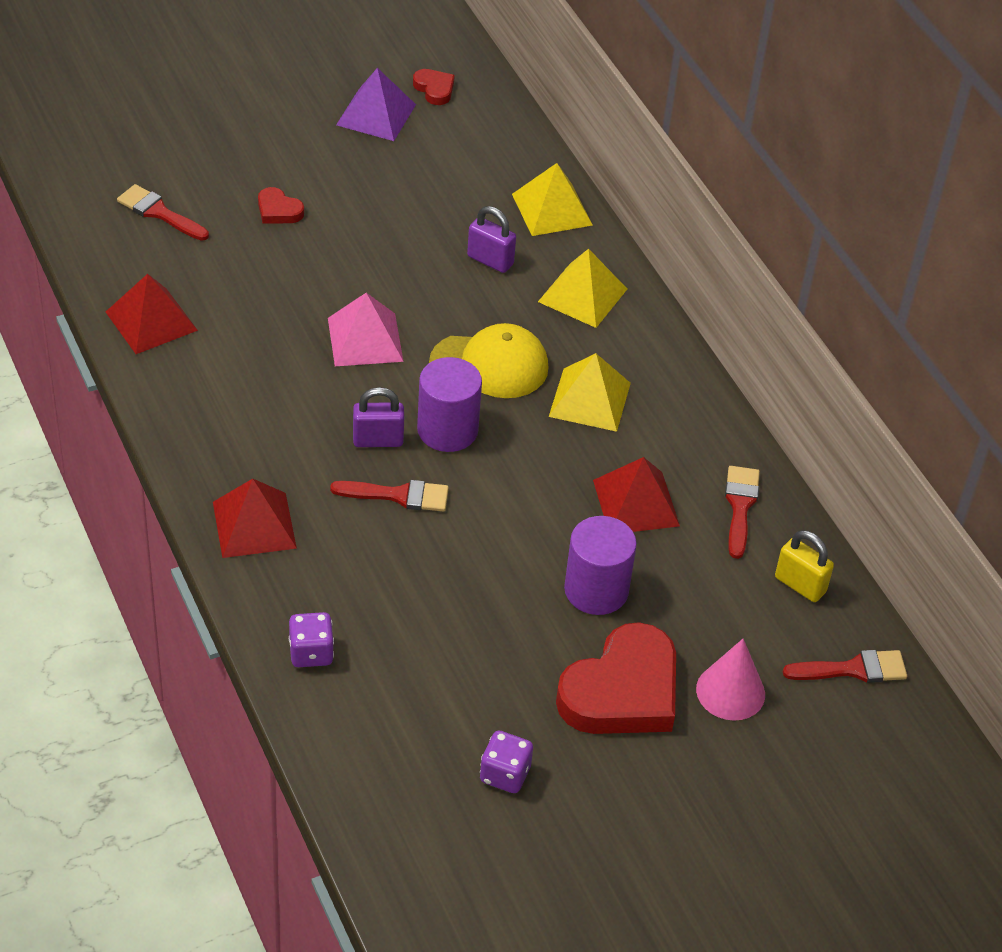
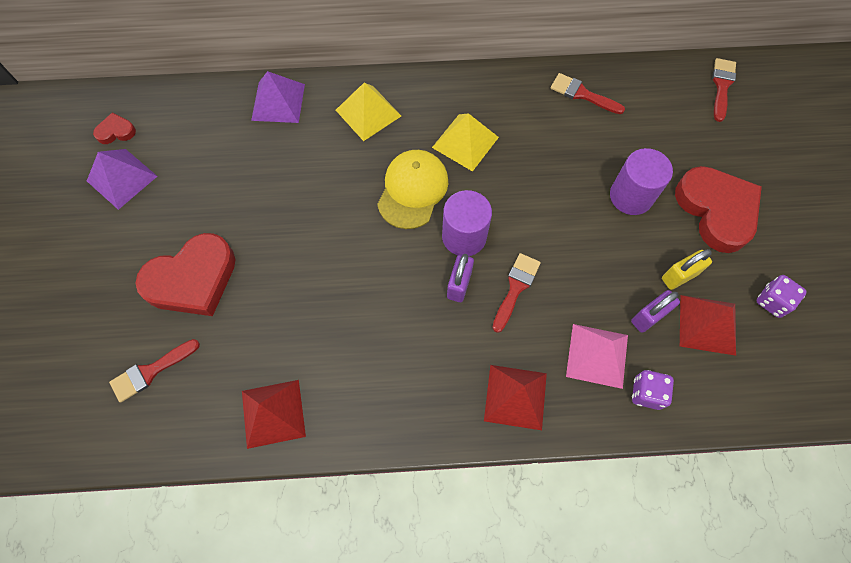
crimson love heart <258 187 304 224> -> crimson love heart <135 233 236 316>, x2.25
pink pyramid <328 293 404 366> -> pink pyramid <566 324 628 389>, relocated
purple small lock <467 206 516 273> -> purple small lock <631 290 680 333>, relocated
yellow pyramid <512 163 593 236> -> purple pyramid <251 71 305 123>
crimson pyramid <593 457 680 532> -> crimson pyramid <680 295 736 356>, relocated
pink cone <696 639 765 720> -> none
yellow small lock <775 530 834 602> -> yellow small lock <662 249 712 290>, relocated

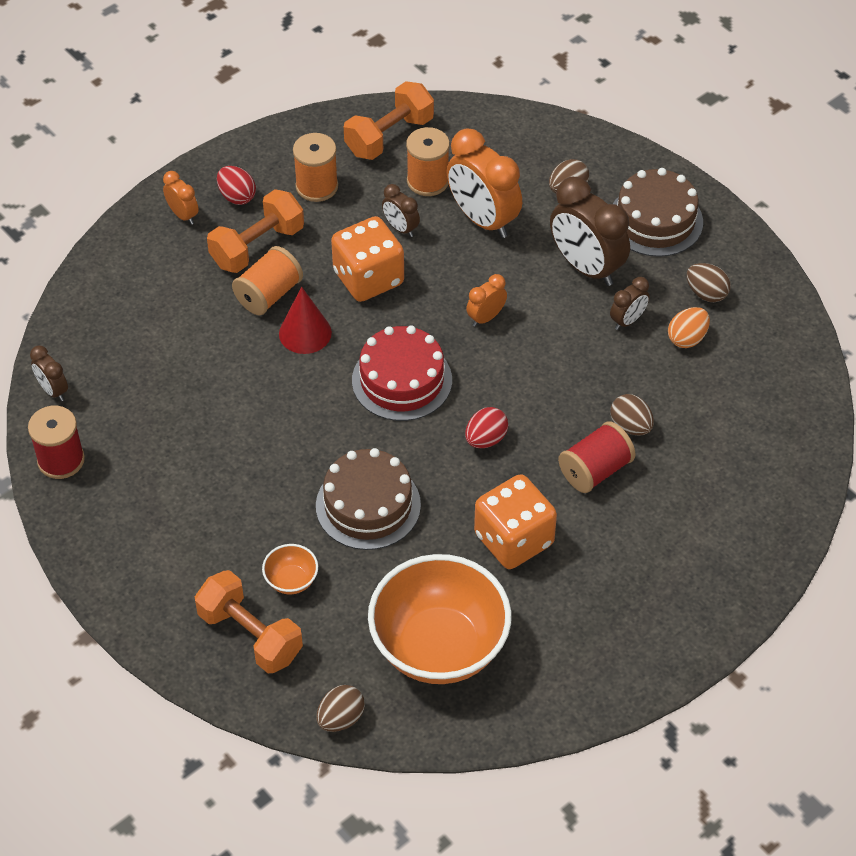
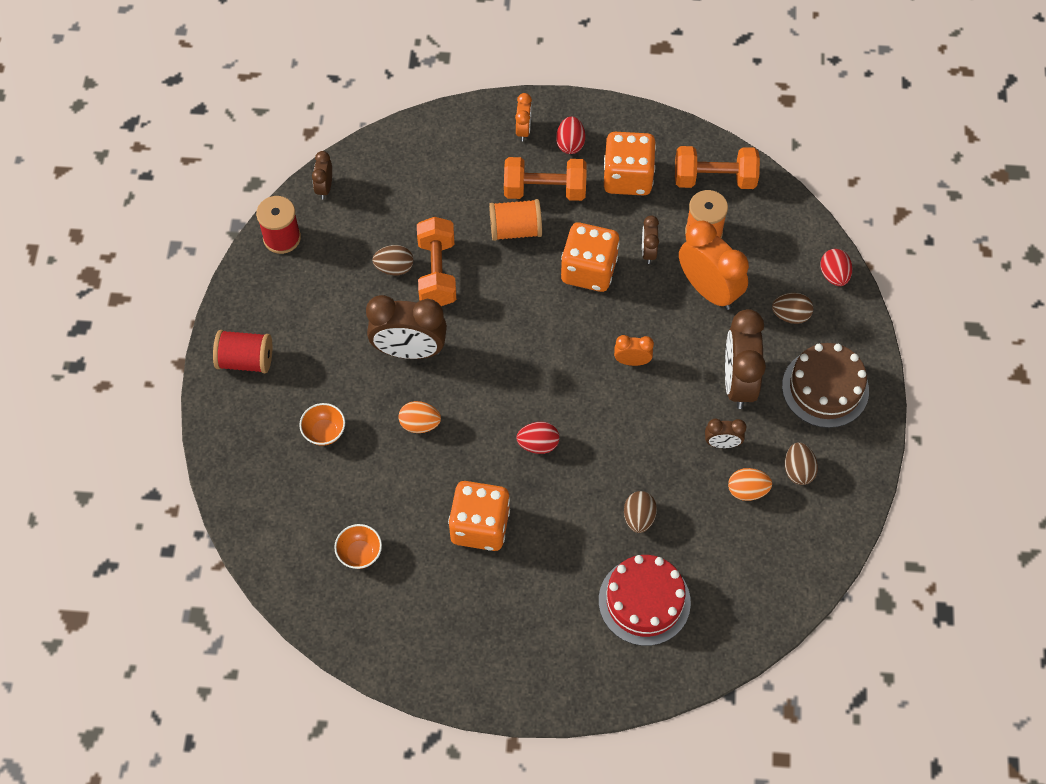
orange-coloured free weight <195 570 303 673> -> orange-coloured free weight <417 217 456 306>, relocated
crimson cone <279 287 332 354> -> none
orange-coloured reel of thread <293 133 338 202> -> orange-coloured dice <604 132 656 195>
russet cake <316 448 421 550> -> orange-coloured toy egg <398 401 441 433>
russet toy egg <317 685 365 732> -> russet toy egg <372 245 413 275>, relocated
crimson cake <352 326 452 421> -> crimson cake <599 555 691 646>, relocated
orange-coloured bowl <368 554 511 684> -> orange-coloured bowl <334 524 382 569>, x0.41
orange-coloured bedside clock <447 129 522 238> -> orange-coloured bedside clock <679 221 749 310>, 135 degrees clockwise
crimson reel of thread <558 421 636 493> -> crimson reel of thread <213 330 272 373>, relocated
none -> russet bedside clock <366 295 447 359>
none -> crimson toy egg <820 249 852 286>

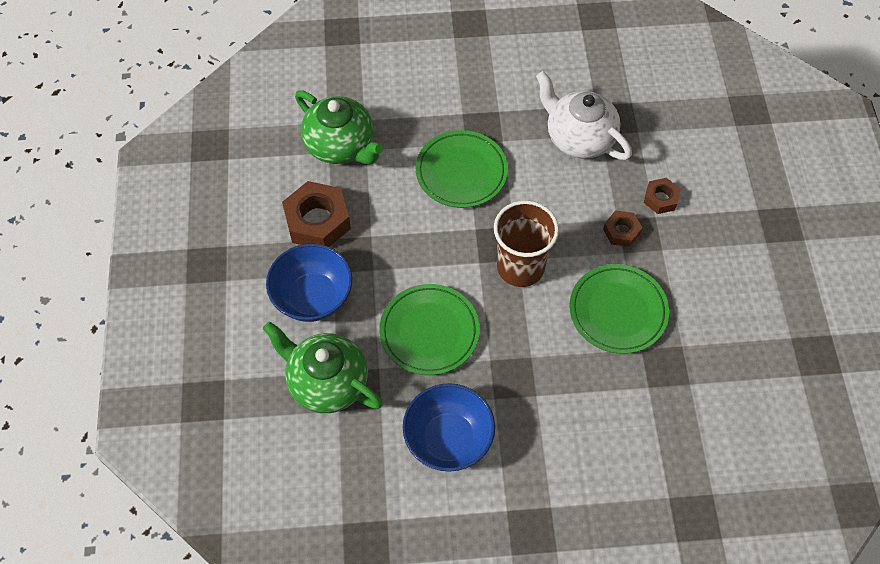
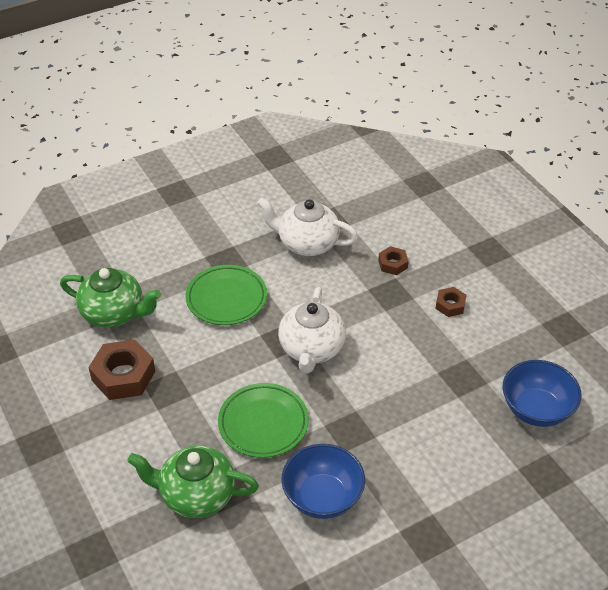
cobalt bowl <266 244 352 322> -> cobalt bowl <503 360 582 427>, relocated
russet tumbler <494 201 559 287> -> white teapot <278 287 346 374>
leaf-green dinner plate <569 264 669 354> -> none
russet hexagon nut <603 210 642 247> -> russet hexagon nut <435 287 467 317>, relocated

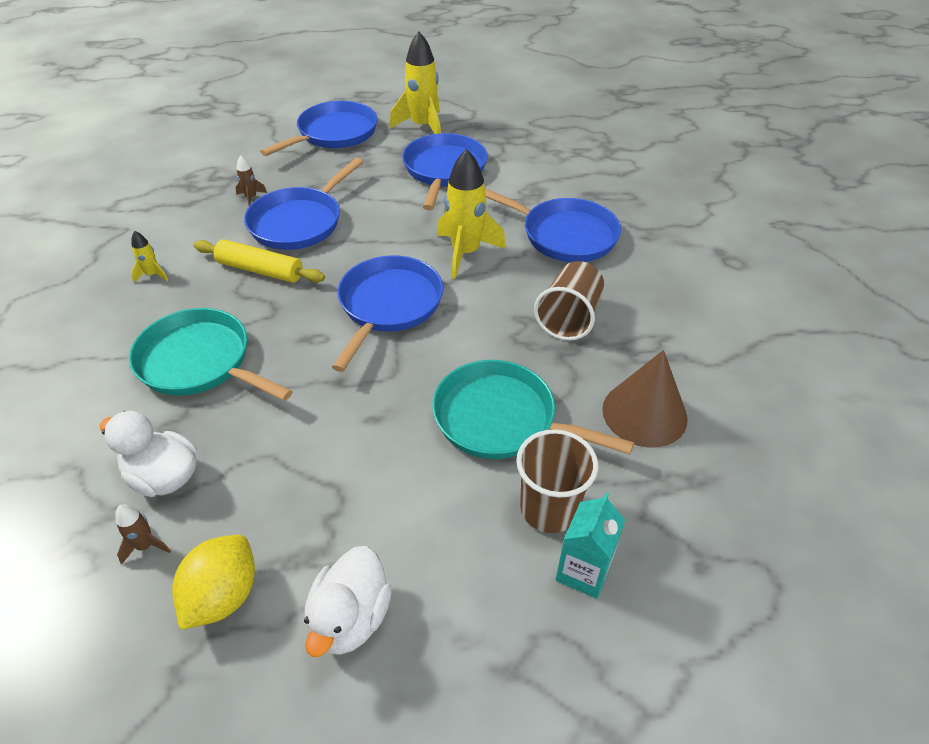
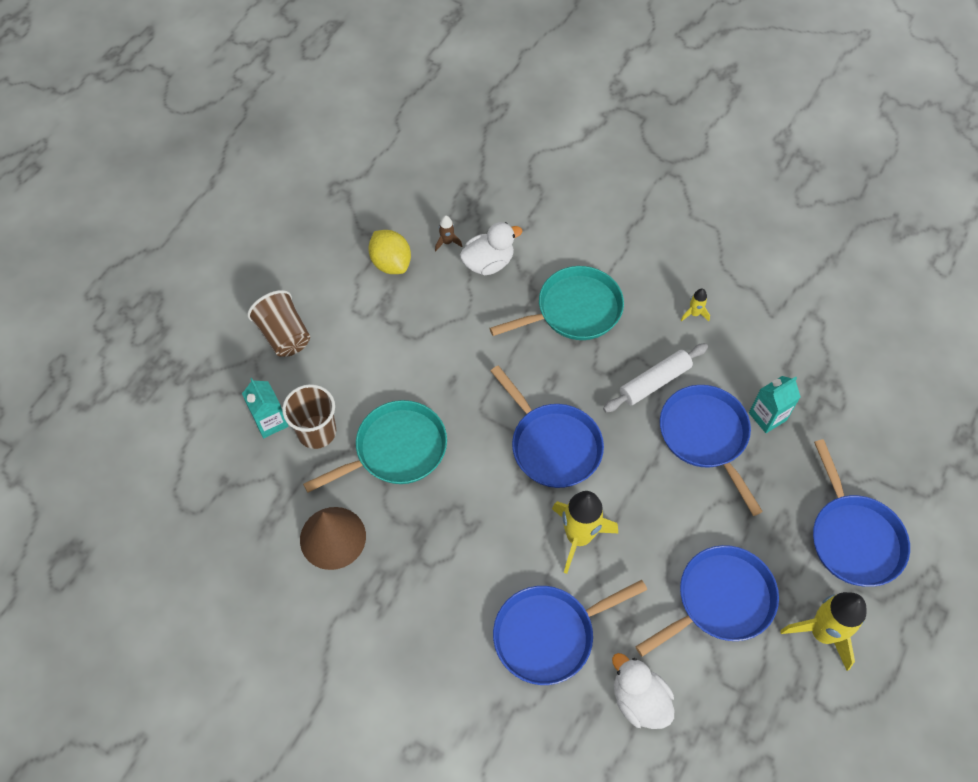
yellow pastry roller <193 239 325 283> -> white pastry roller <603 343 708 412>
russet toy rocket <235 155 267 206> -> teal milk carton <749 376 801 433>
white toy duck <304 546 392 657> -> white toy duck <612 653 674 729>, relocated
cobalt pan <402 133 488 210> -> cobalt pan <635 545 779 657>, 75 degrees counterclockwise
russet tumbler <534 261 604 341> -> russet tumbler <247 290 310 357>, relocated

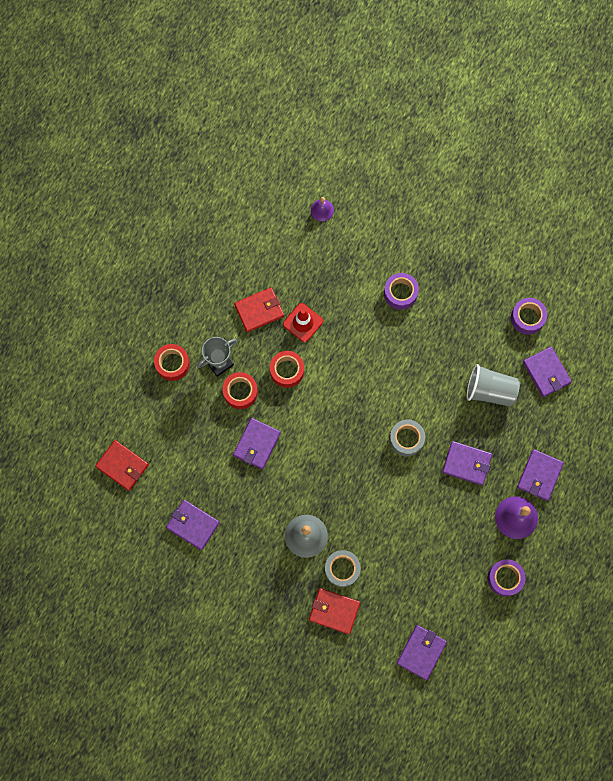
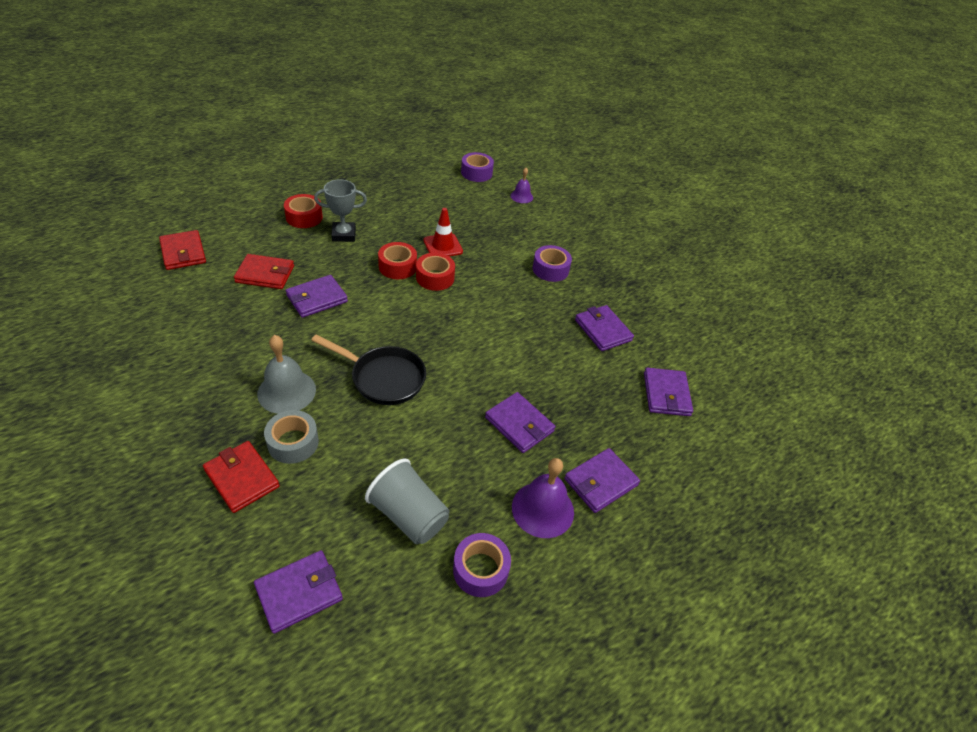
purple billfold <166 500 220 550> -> purple billfold <575 305 634 351>, relocated
crimson sticky tape <223 372 258 409> -> crimson sticky tape <416 253 455 291>, relocated
crimson billfold <234 287 284 332> -> crimson billfold <234 254 294 289>, relocated
gray sticky tape <389 420 425 456> -> none
gray tumbler <467 364 520 407> -> gray tumbler <365 458 449 544>, relocated
purple sticky tape <511 298 547 335> -> purple sticky tape <461 152 494 182>, relocated
none -> black pan <311 335 426 405>

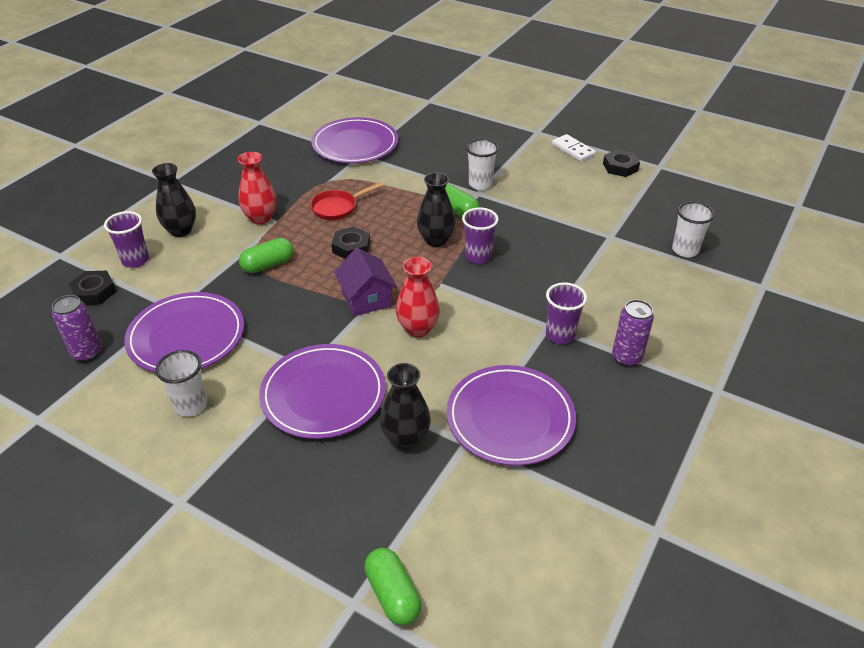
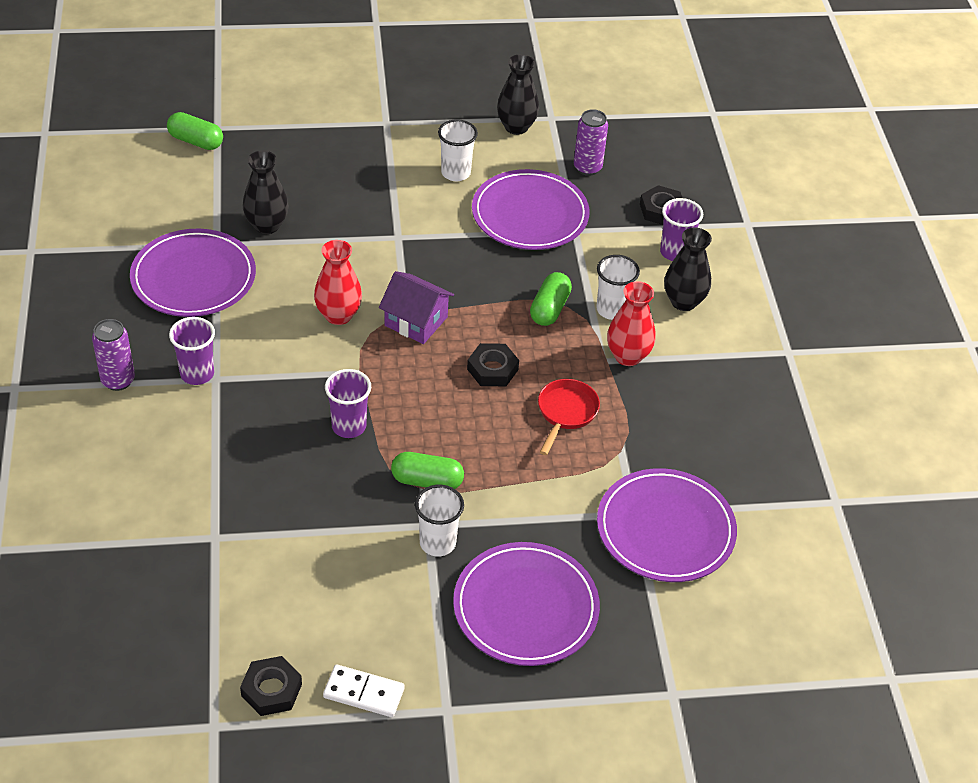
purple dinner plate <259 344 386 439> -> purple dinner plate <453 542 600 666>, relocated
black vase <417 172 456 247> -> black vase <497 54 539 135>, relocated
white tumbler <672 202 715 258> -> white tumbler <596 255 640 320>, relocated

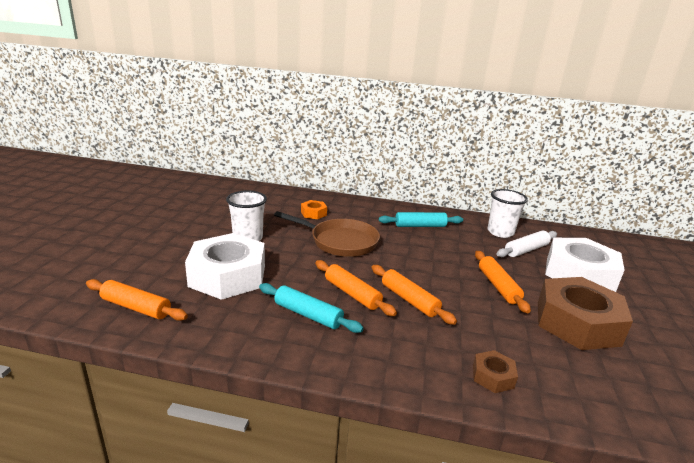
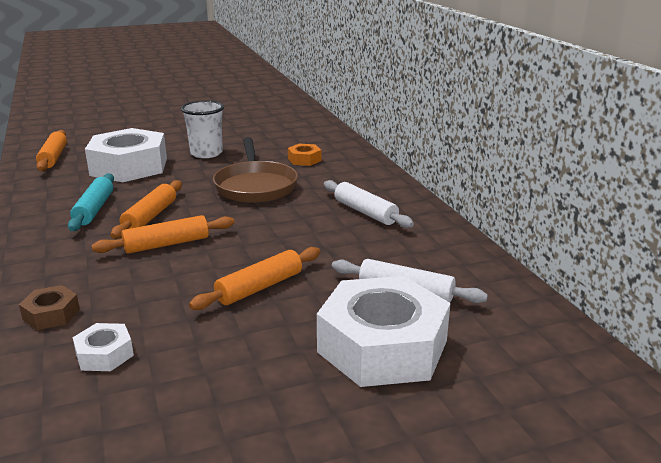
orange-coloured pastry roller <371 265 457 325> -> orange-coloured pastry roller <91 215 235 254>, 45 degrees clockwise
teal pastry roller <379 212 463 227> -> white pastry roller <324 180 414 228>
white tumbler <487 189 528 238> -> none
russet hexagon nut <538 277 633 350> -> none
none -> white hexagon nut <72 323 134 371>

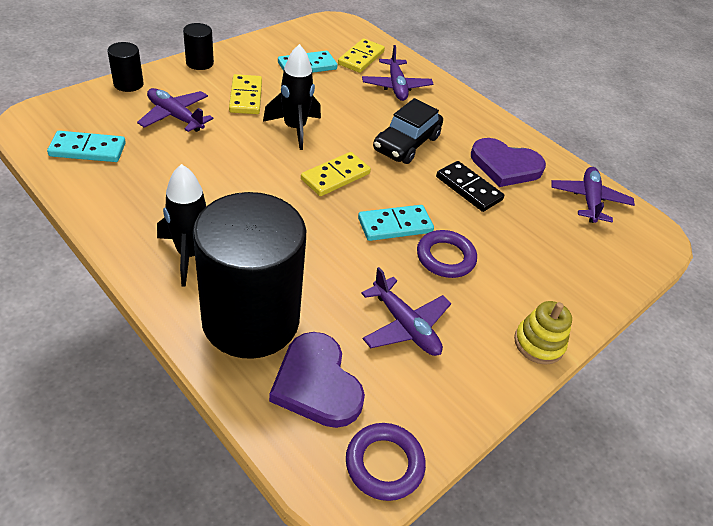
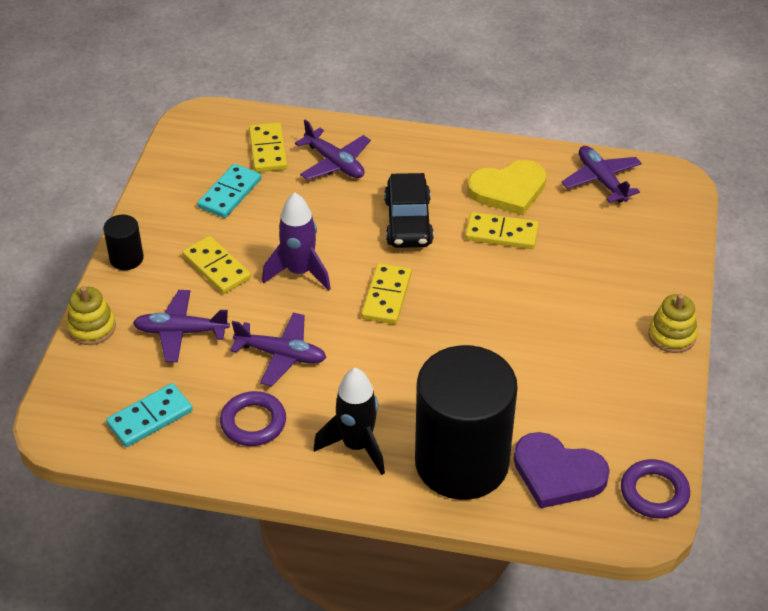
black cylinder <107 42 144 92> -> yellow stacking toy <67 286 116 345>
black toy rocket <263 44 321 150> -> purple toy rocket <262 193 331 291>
teal domino piece <358 205 434 241> -> none
purple toy plane <361 267 451 356> -> purple toy plane <230 313 326 386>, relocated
purple hoop <417 230 477 278> -> purple hoop <220 391 286 446>, relocated
black domino piece <436 161 504 212> -> yellow domino piece <465 212 539 249>
purple love heart <471 138 546 187> -> yellow love heart <467 160 547 215>

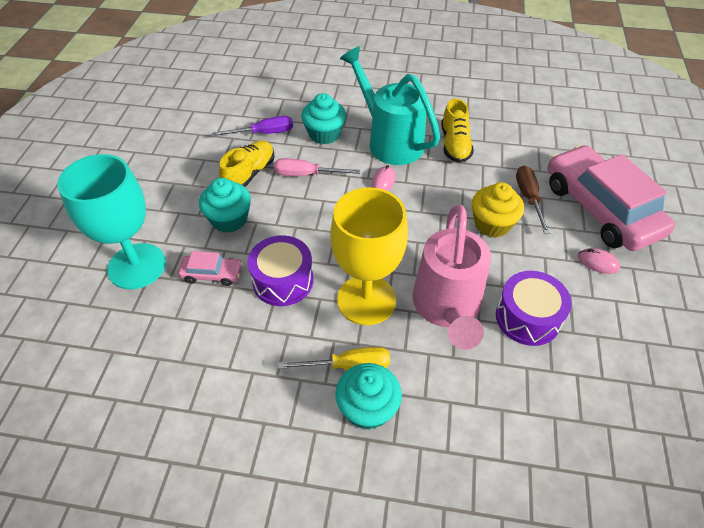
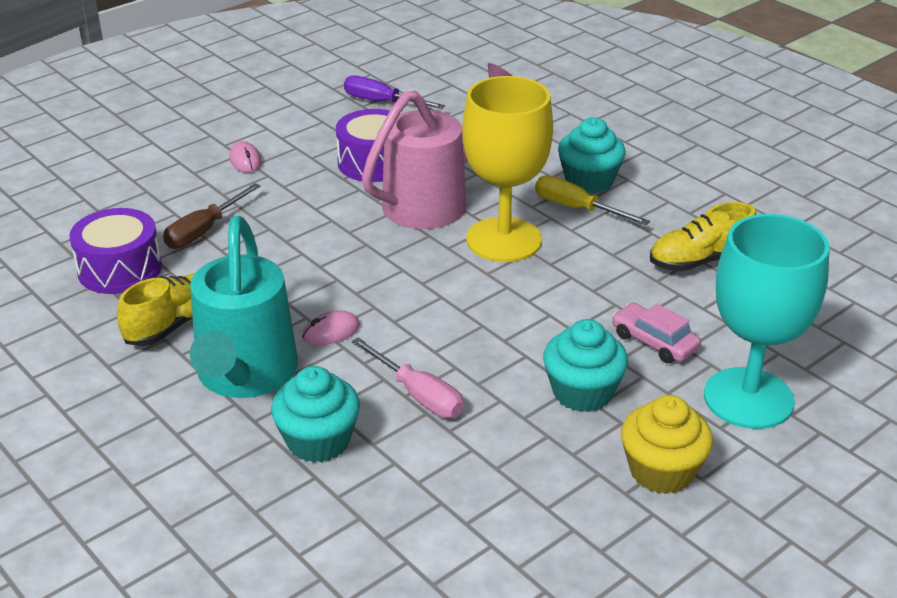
purple screwdriver <212 116 293 136> -> purple screwdriver <344 75 445 109>, relocated
yellow lace-up shoe <219 140 275 187> -> yellow lace-up shoe <650 202 757 271>, relocated
purple drum <248 235 314 306> -> purple drum <69 208 162 294>, relocated
yellow fairy cake <472 182 524 238> -> yellow fairy cake <621 395 713 494>, relocated
pink car <548 145 675 251> -> none

